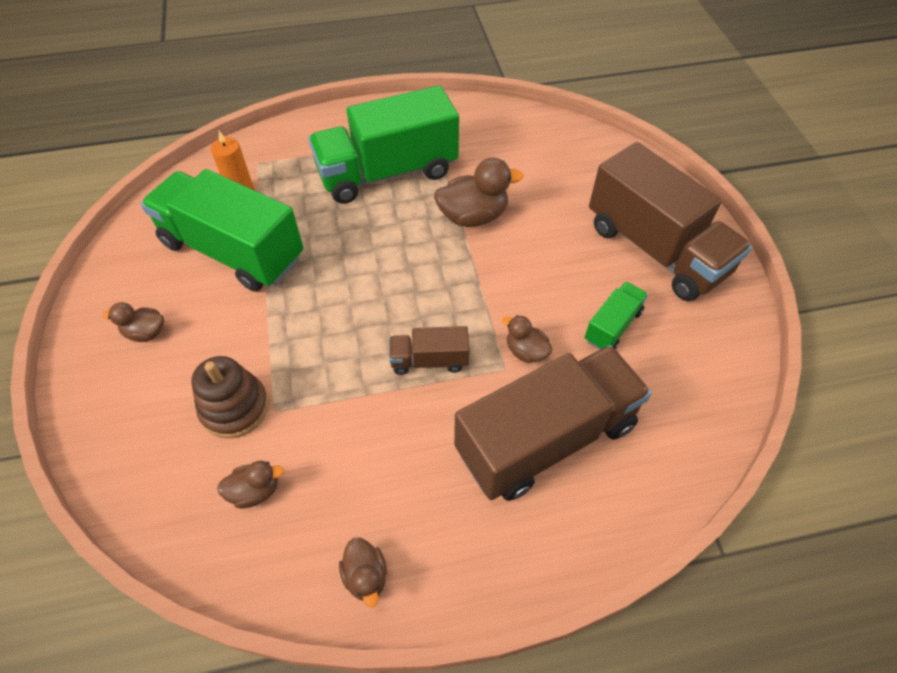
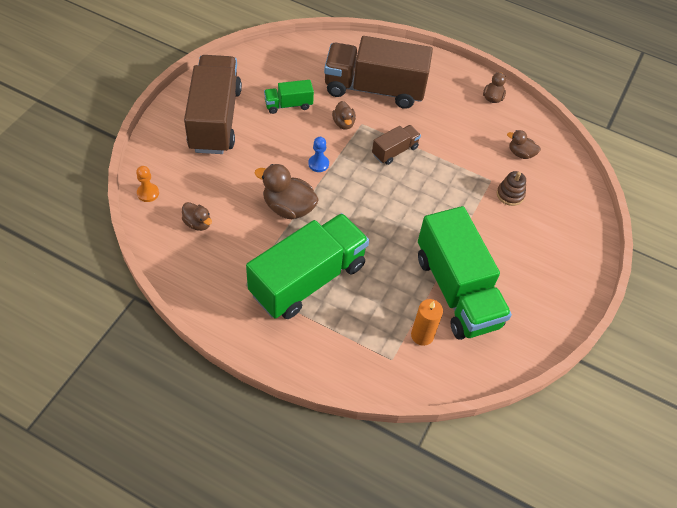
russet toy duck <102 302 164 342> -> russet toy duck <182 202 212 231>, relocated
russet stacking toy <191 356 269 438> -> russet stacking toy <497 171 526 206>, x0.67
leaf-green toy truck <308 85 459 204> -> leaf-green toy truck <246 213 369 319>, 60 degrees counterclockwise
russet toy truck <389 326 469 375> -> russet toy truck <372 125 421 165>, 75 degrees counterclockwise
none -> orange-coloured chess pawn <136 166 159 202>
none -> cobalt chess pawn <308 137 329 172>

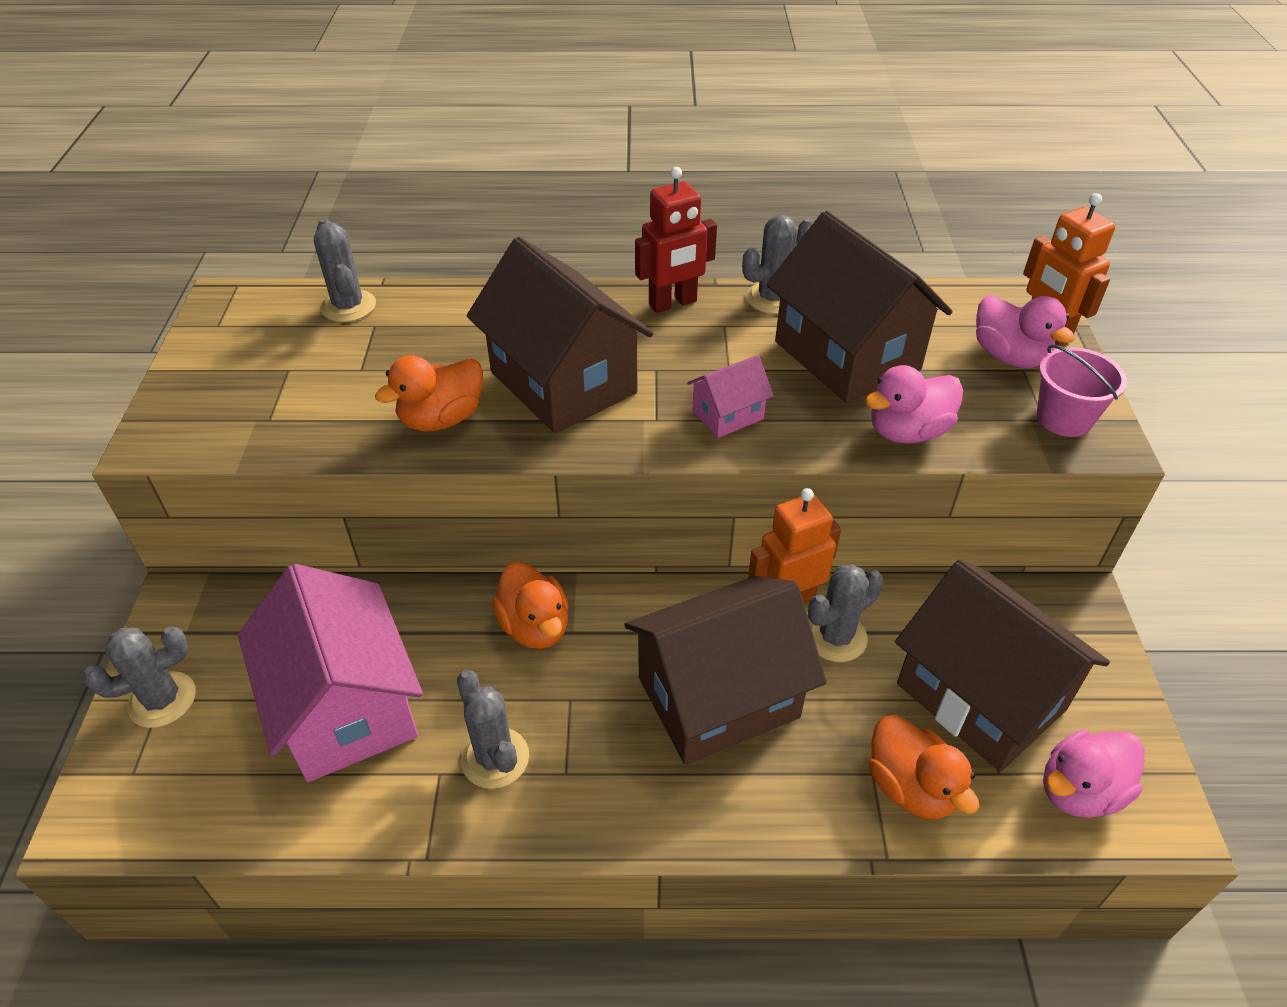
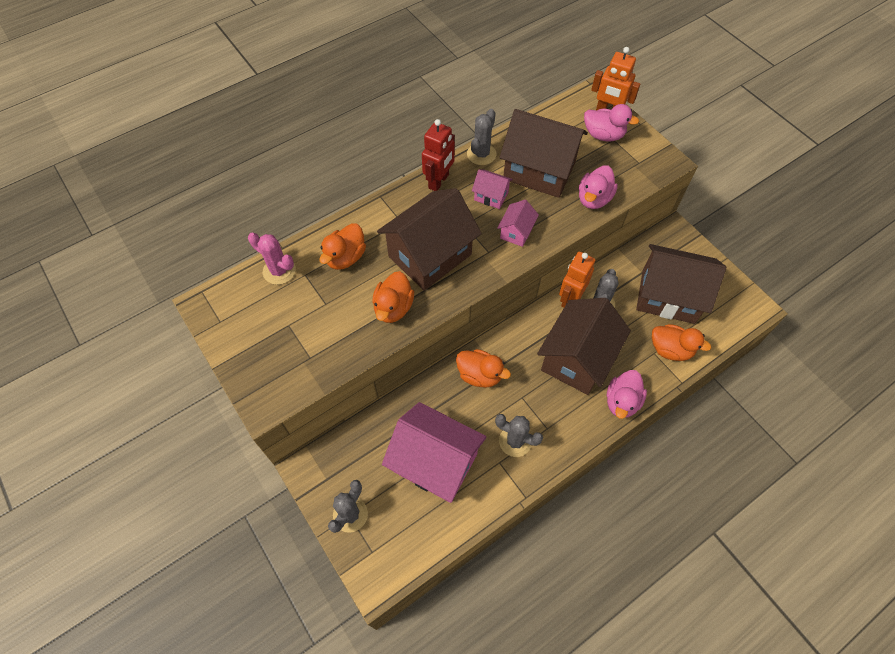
gray saguaro cactus <314 218 376 322> -> pink saguaro cactus <248 233 296 285>
russet toy house <467 237 653 433> -> russet toy house <377 188 482 291>, 60 degrees counterclockwise
pink sand bucket <1037 344 1127 437> -> none
pink toy duck <1043 730 1145 818> -> pink toy duck <607 370 647 419>, relocated
none -> orange-coloured toy duck <320 223 366 270>
none -> pink toy house <472 169 513 209>

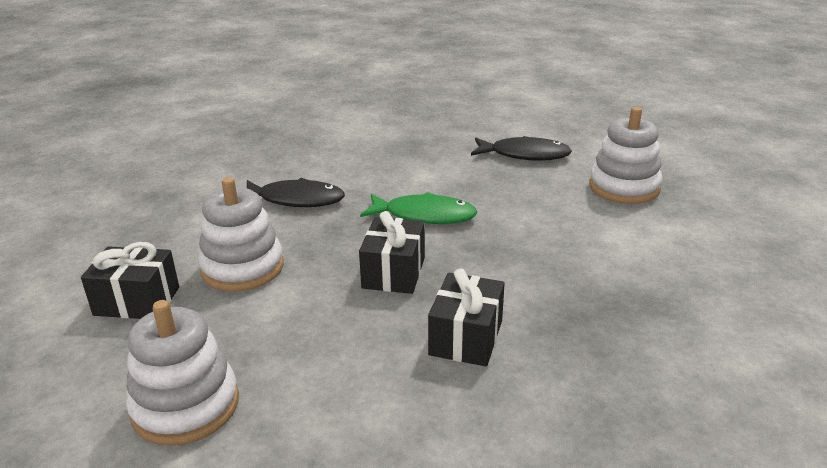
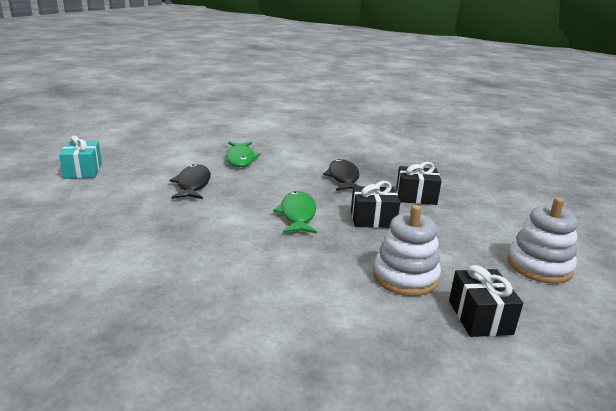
black toy fish <247 178 345 207> -> black toy fish <323 159 360 191>, relocated
white stacking toy <589 107 663 204> -> leaf-green toy fish <226 142 261 167>
none -> teal gift <59 136 102 179>

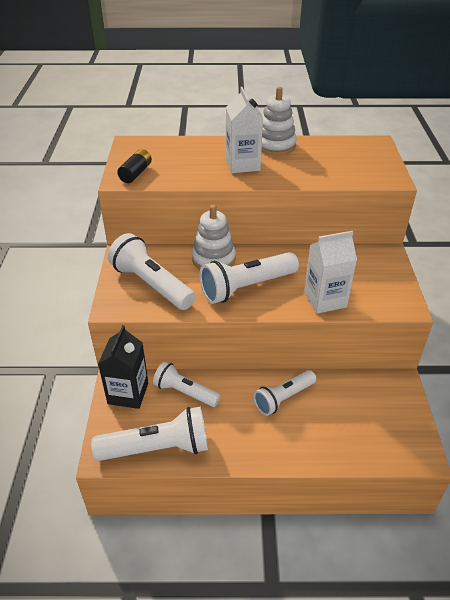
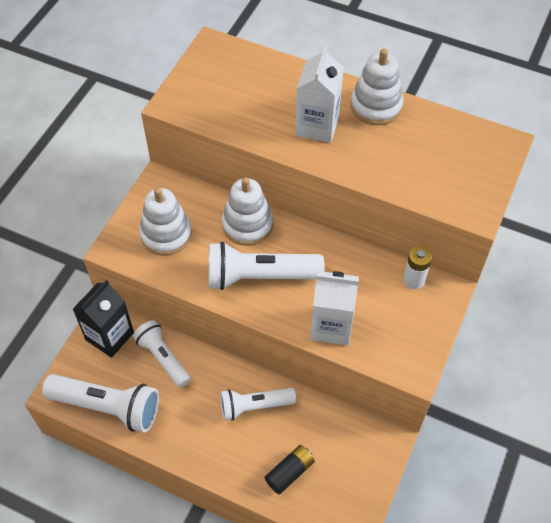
white pocket torch <108 233 196 310> -> white stacking toy <139 187 192 256>
black AA battery <117 149 152 183> -> black AA battery <264 445 315 494>, relocated
none -> white AA battery <403 246 432 289>

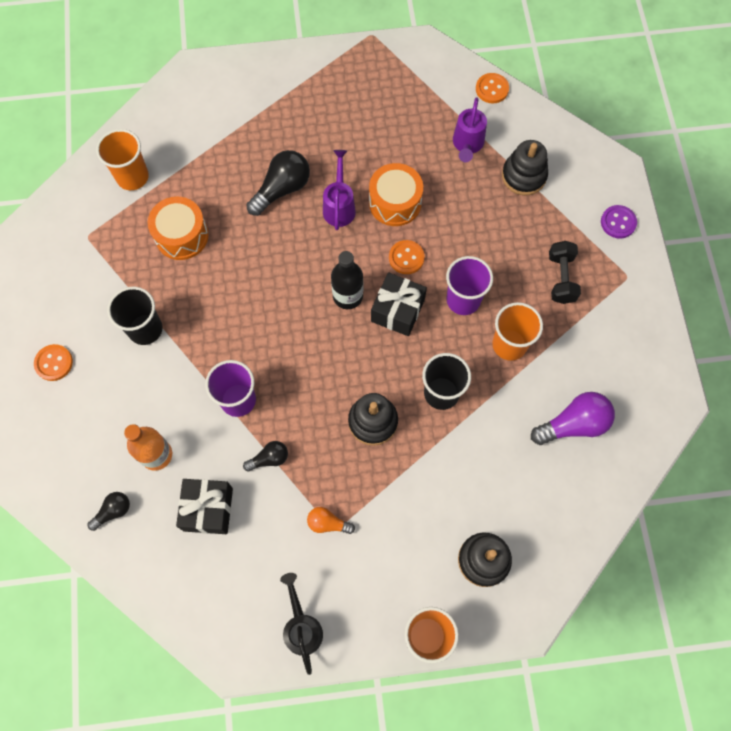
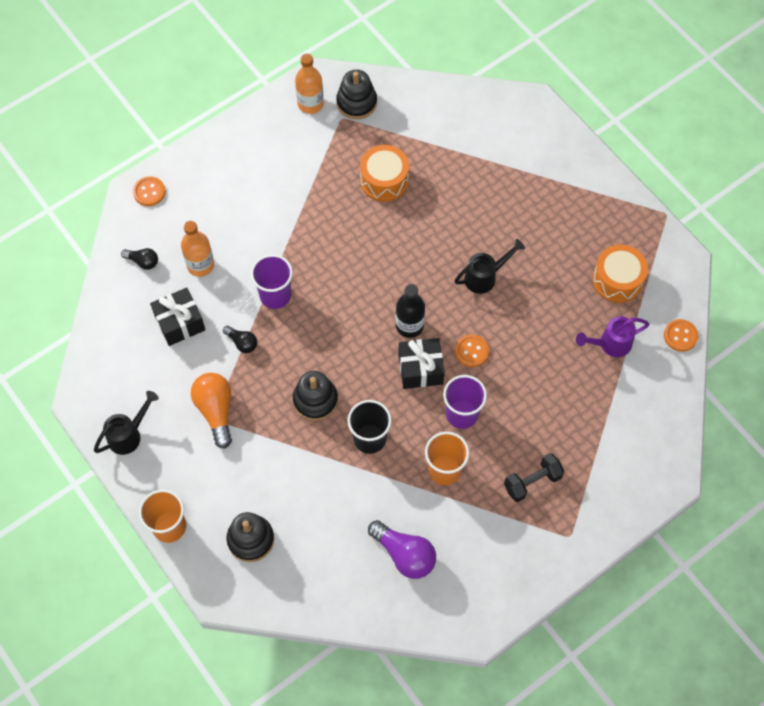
orange-coloured button <34 344 73 381> -> orange-coloured button <133 176 166 206>, relocated
orange-coloured tumbler <96 129 149 190> -> none
black tumbler <107 287 163 345> -> none
black lightbulb <246 150 310 216> -> none
orange-coloured lightbulb <307 507 355 534> -> orange-coloured lightbulb <191 373 232 449>, x1.80
purple watering can <323 150 356 230> -> black watering can <454 239 525 294>
orange-coloured drum <369 163 423 226> -> orange-coloured drum <593 245 648 303>, relocated
black stacking toy <502 140 548 195> -> black stacking toy <336 69 377 119>, relocated
purple button <601 205 637 239> -> none
none -> orange-coloured flask <295 54 324 114>

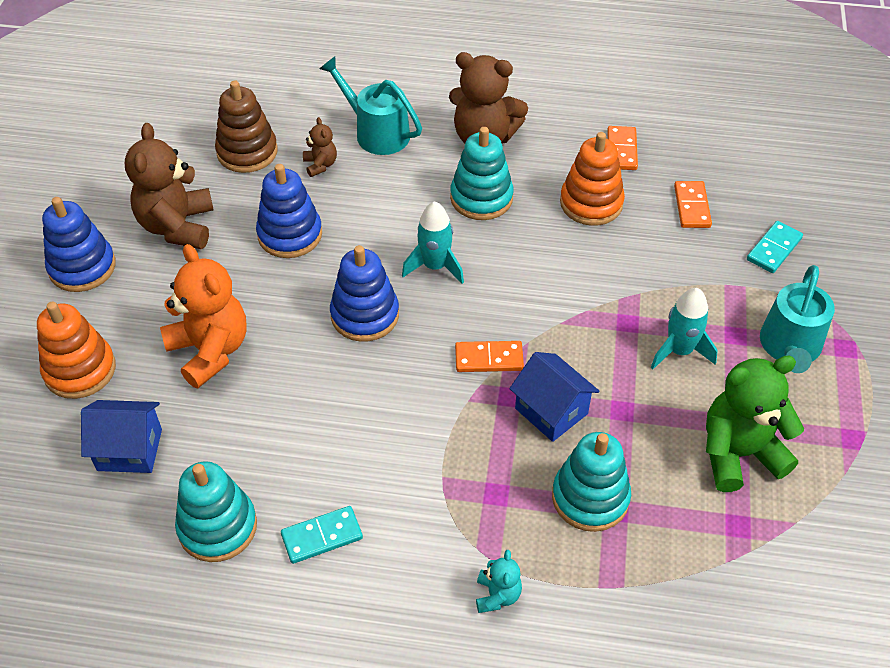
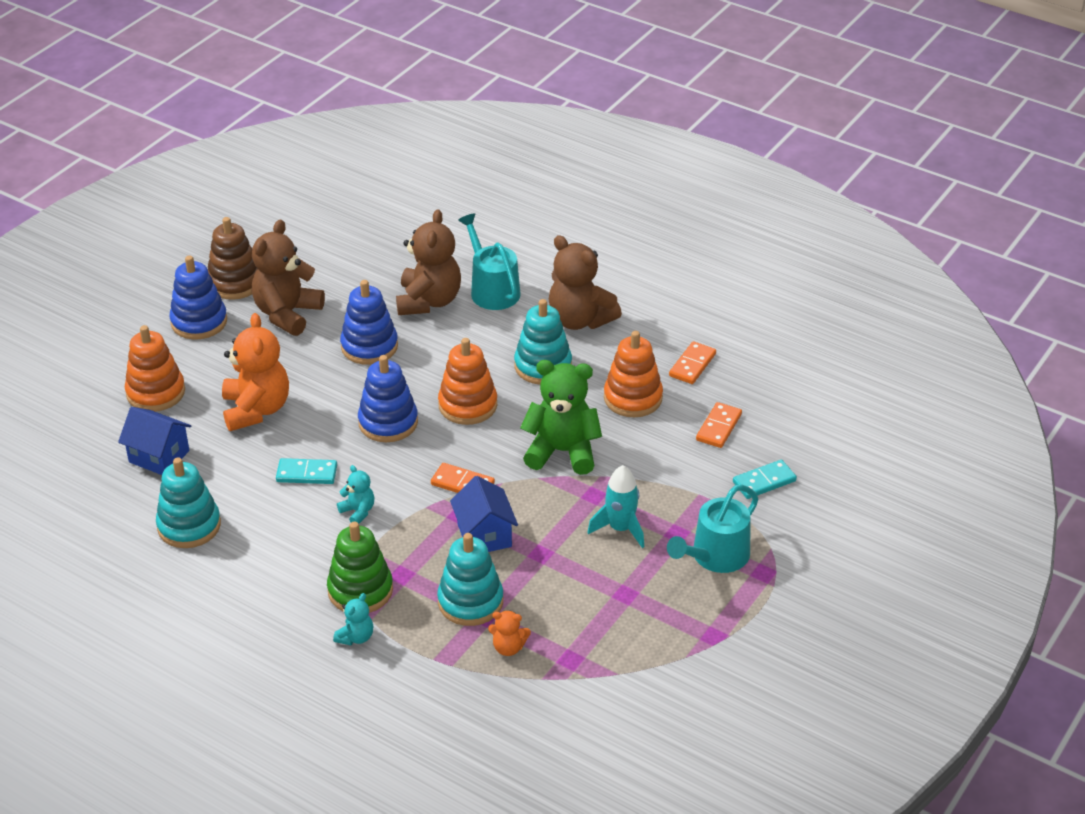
russet stacking toy <215 80 277 173> -> russet stacking toy <208 217 258 300>, relocated
teal domino piece <281 506 363 564> -> teal domino piece <276 458 337 484>, relocated
russet teddy bear <303 117 337 177> -> russet teddy bear <396 209 461 315>, x2.10
teal toy rocket <402 201 464 284> -> orange-coloured stacking toy <438 338 497 425>
leaf-green teddy bear <706 356 804 492> -> leaf-green teddy bear <520 360 602 475>, relocated
none -> leaf-green stacking toy <327 522 393 613>
none -> teal teddy bear <337 465 375 524>
none -> orange-coloured teddy bear <488 610 531 656>

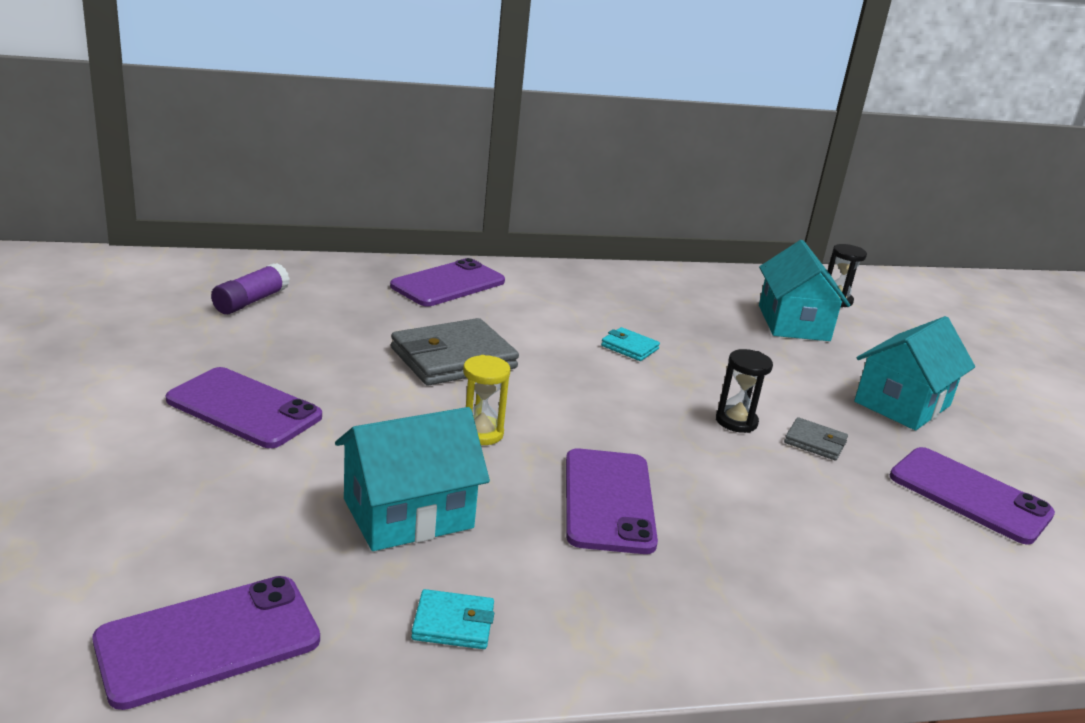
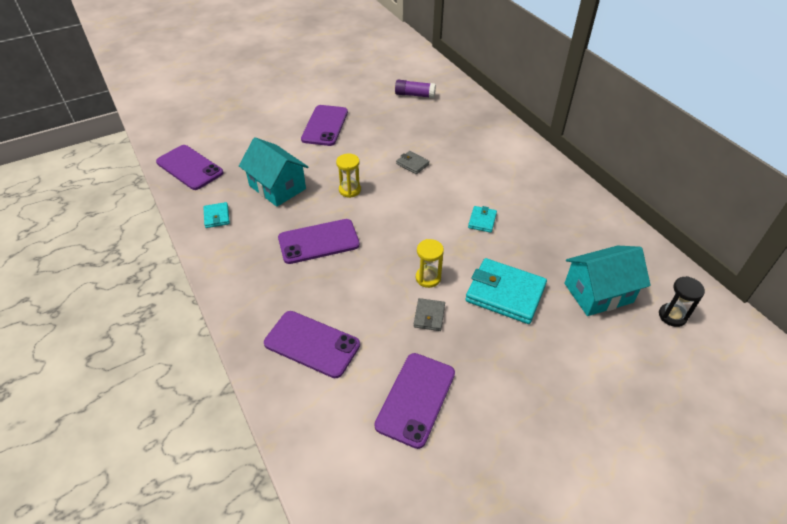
purple phone <390 258 505 306> -> purple phone <264 311 360 378>, relocated
gray billfold <391 318 519 386> -> gray billfold <396 151 430 174>, x0.49
black sandglass <716 349 773 433> -> yellow sandglass <416 239 444 288>
teal toy house <854 316 975 430> -> none
none -> teal billfold <465 258 547 324>

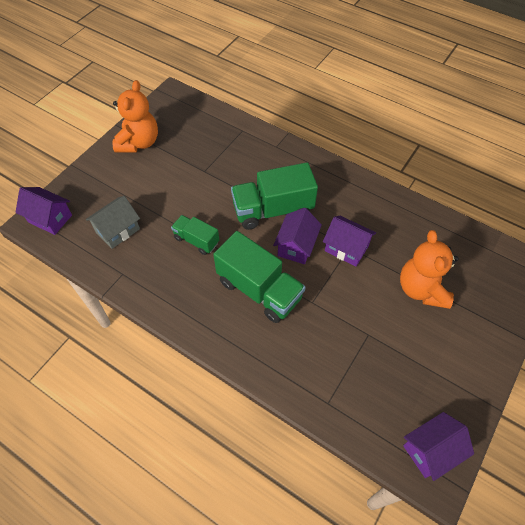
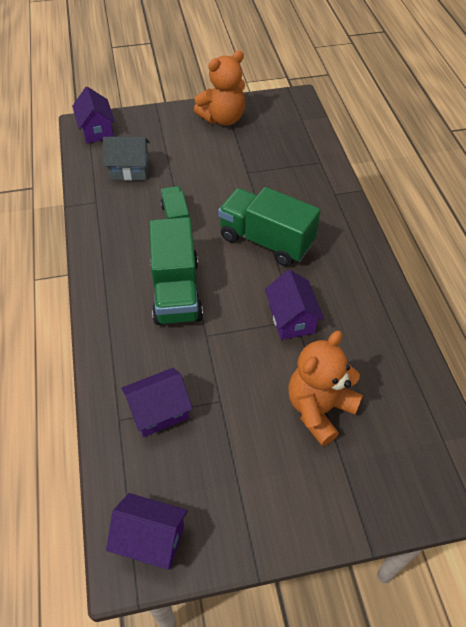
purple toy house <273 208 322 264> -> purple toy house <121 368 193 437>, relocated

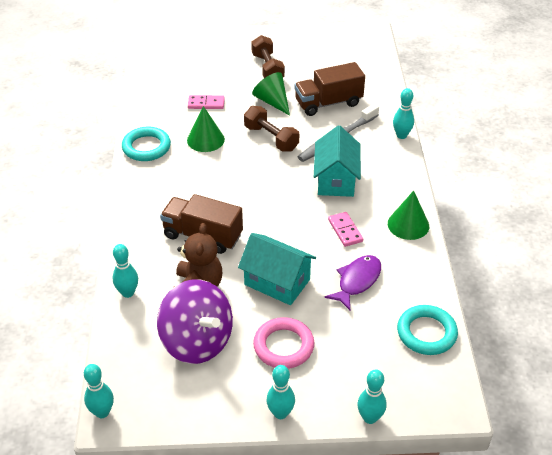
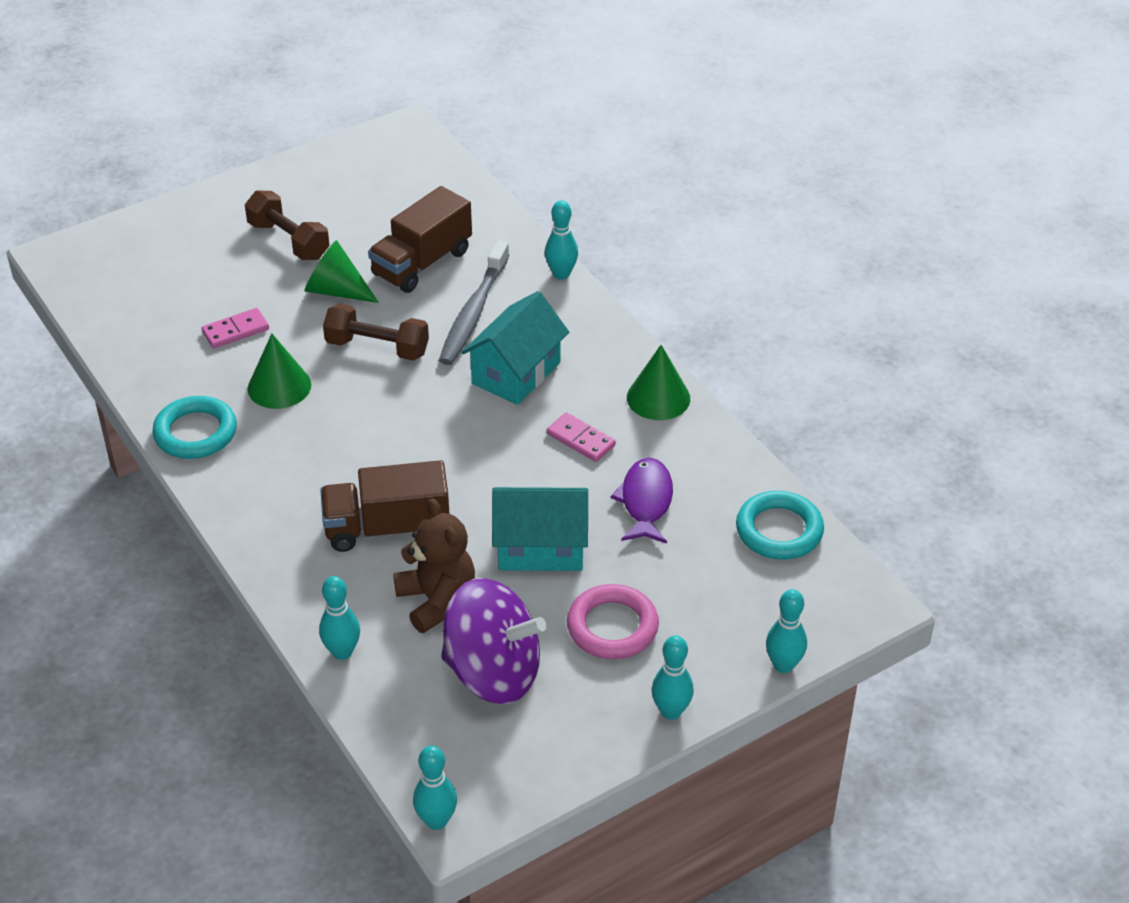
teal toy house <314 125 361 197> -> teal toy house <461 291 569 405>, 60 degrees clockwise

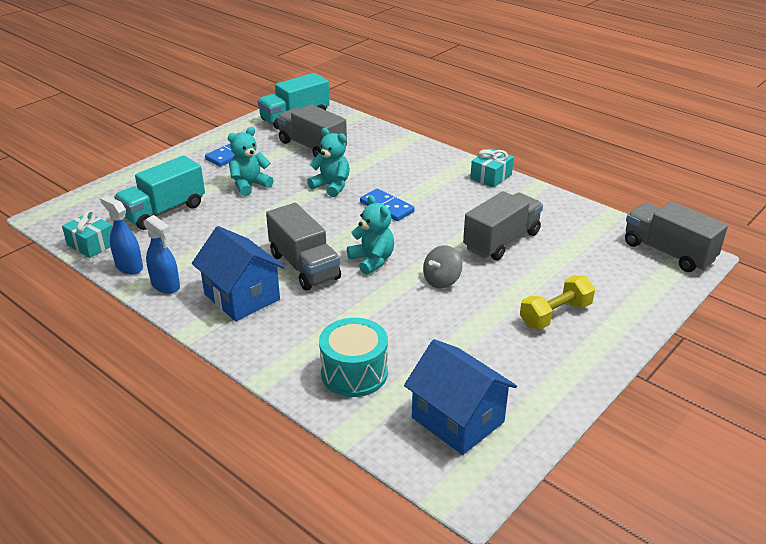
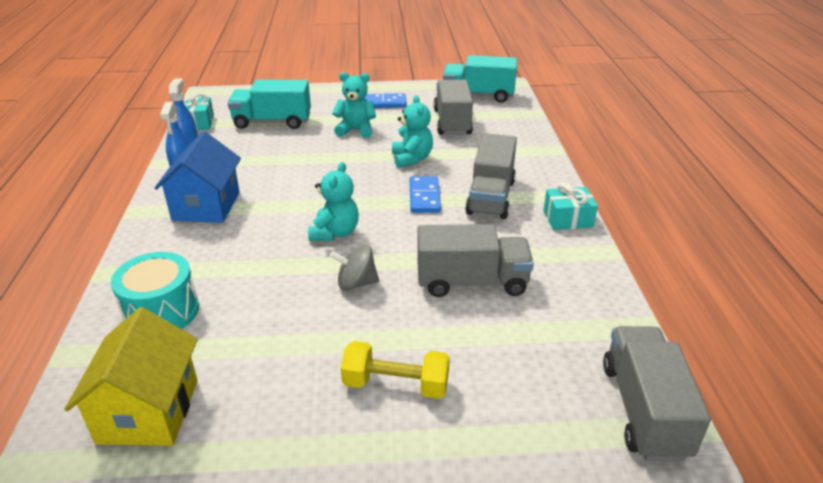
gray toy truck <266 203 341 290> -> gray toy truck <465 133 517 219>, relocated
cobalt toy house <404 339 517 455> -> yellow toy house <65 307 198 446>

